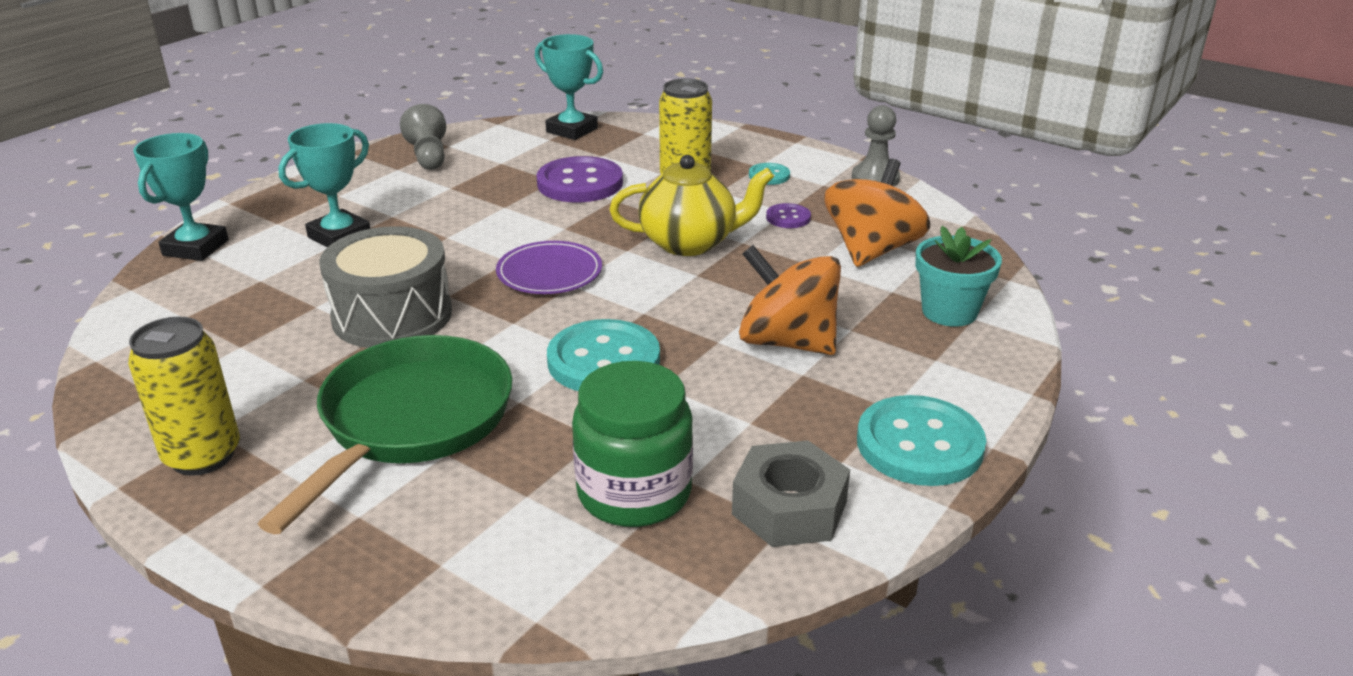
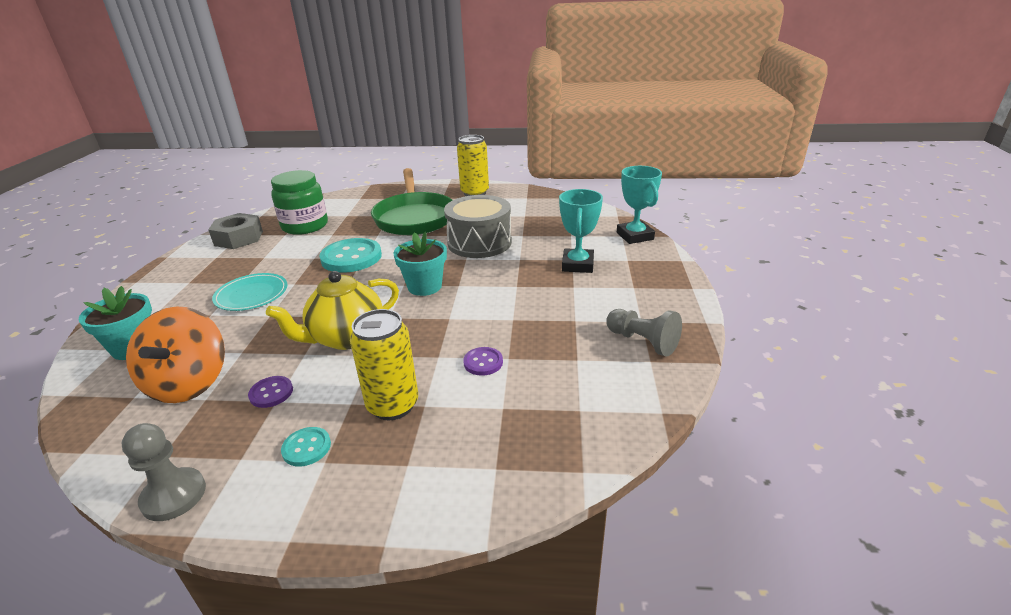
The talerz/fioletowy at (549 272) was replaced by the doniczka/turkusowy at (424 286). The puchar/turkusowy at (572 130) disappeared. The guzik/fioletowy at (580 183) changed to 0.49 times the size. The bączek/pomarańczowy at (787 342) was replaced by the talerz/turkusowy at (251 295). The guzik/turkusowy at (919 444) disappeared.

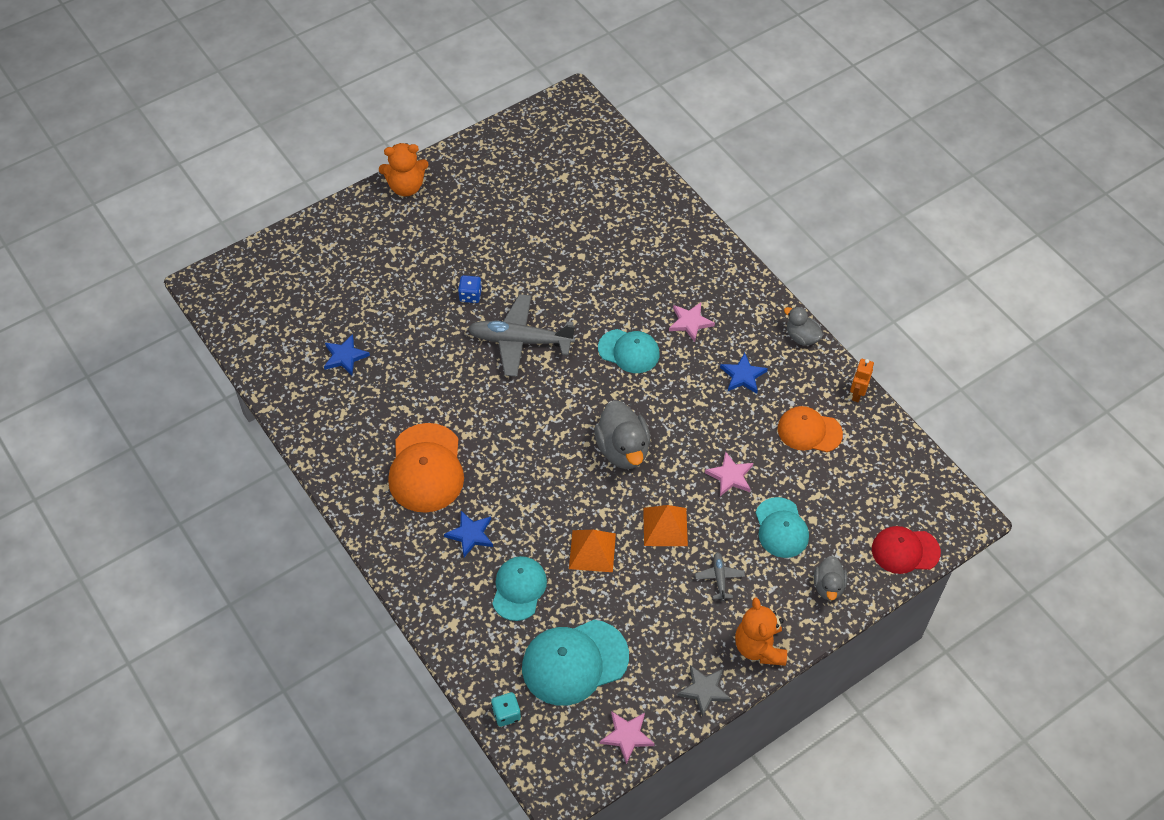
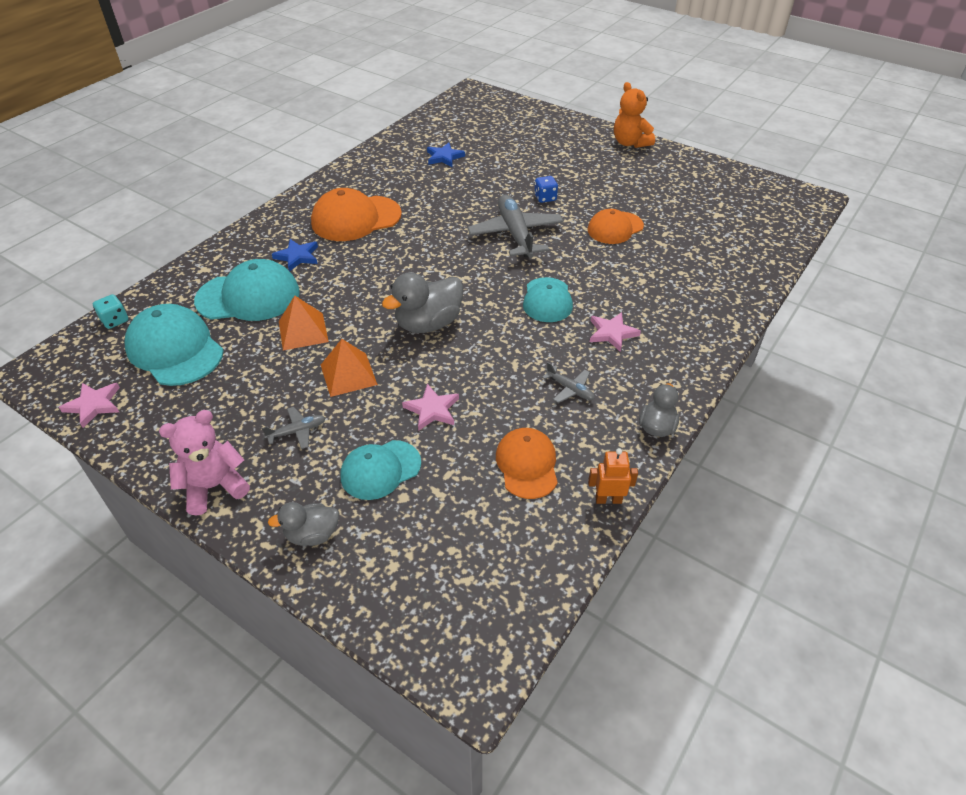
The czapka/turkusowy at (519 589) changed to 1.53 times the size. The gwiazda/szary at (704 690) disappeared. The gwiazda/niebieski at (743 375) was replaced by the samolot/szary at (570 389). The miś/pomarańczowy at (759 647) became the miś/różowy at (214 487). The czapka/czerwony at (905 551) disappeared. The czapka/pomarańczowy at (615 228) appeared.

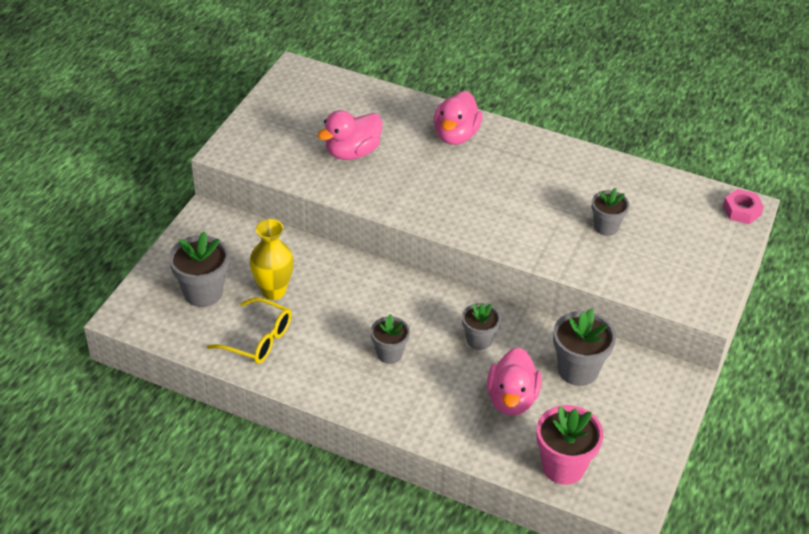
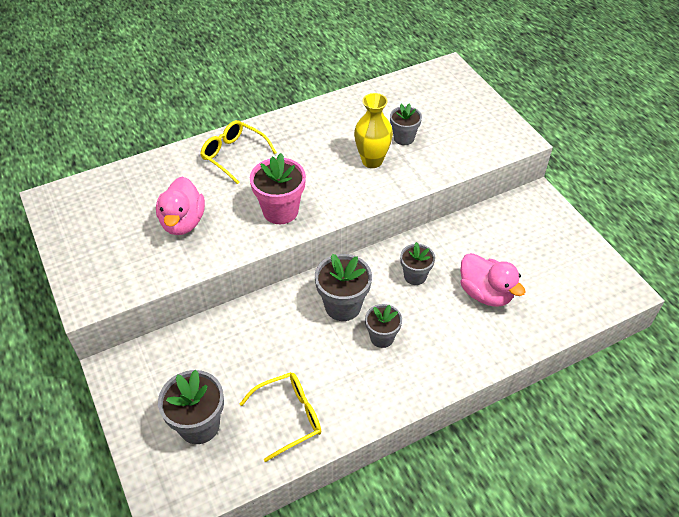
The wazon/żółty moved from (273 291) to (372 161). The kaczka/różowy at (456 135) was replaced by the okulary/żółty at (233 155). The doniczka/różowy moved from (563 466) to (280 211). The doniczka/szary moved from (578 370) to (343 306). The nakrętka/różowy at (741 211) disappeared.

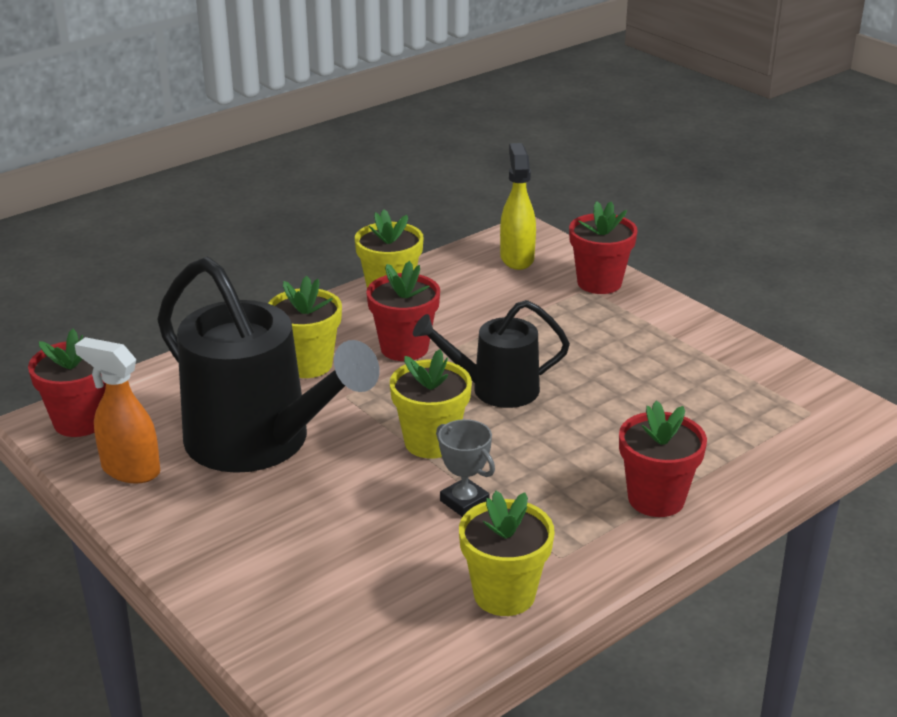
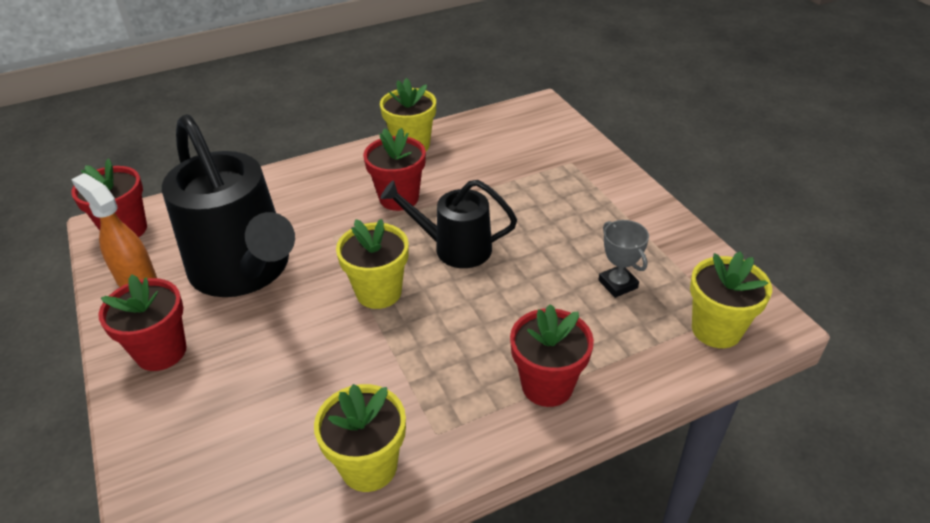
The doniczka/żółty moved from (308 364) to (716 330). The puchar/szary moved from (464 502) to (618 284). The spryskiwacz/żółty at (517 258) disappeared. The doniczka/czerwony moved from (599 283) to (161 352).

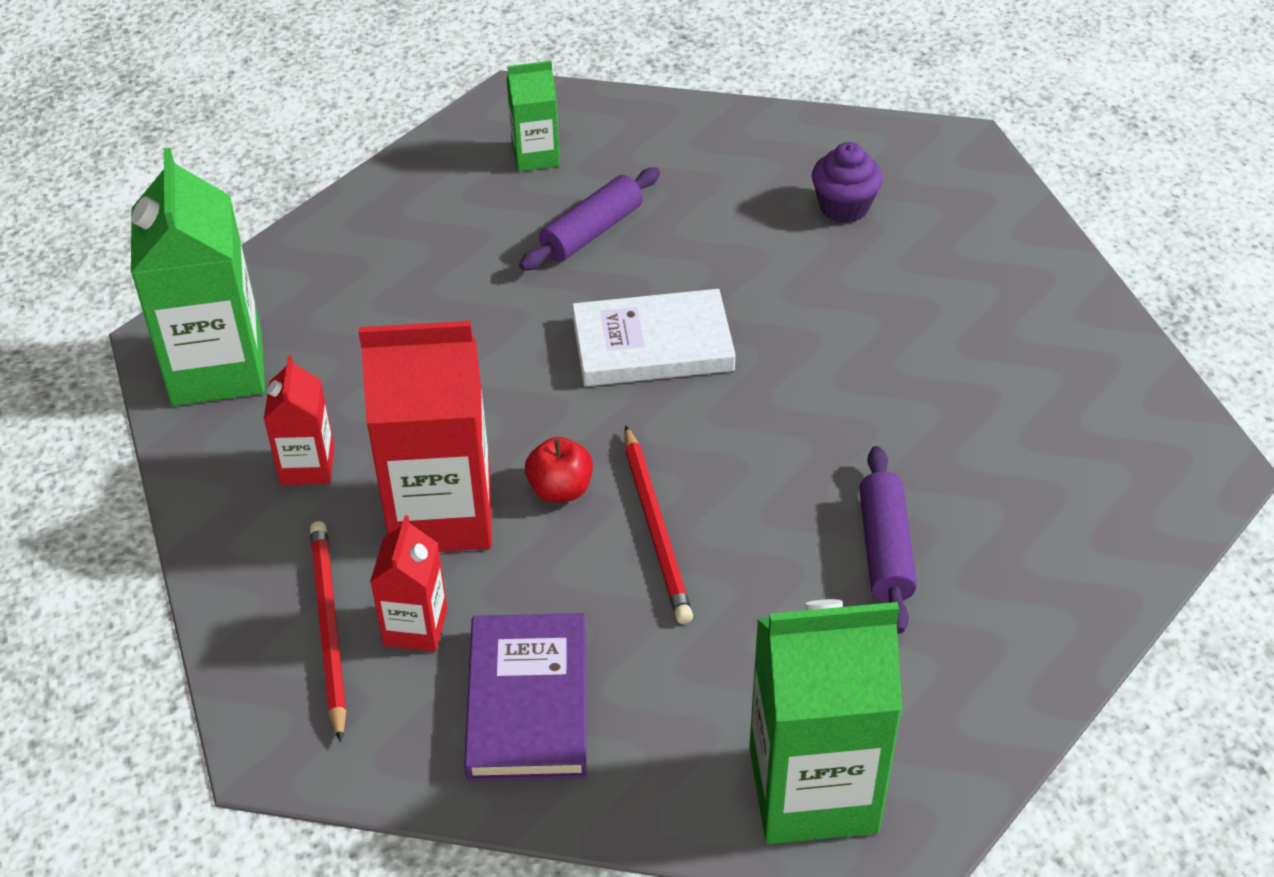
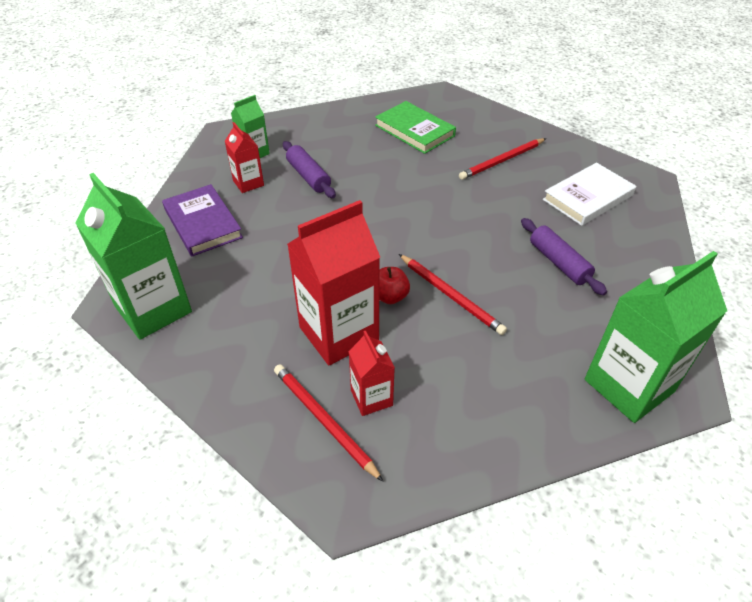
The karton mleka/czerwony moved from (307 466) to (248 183). The książka/fioletowy moved from (528 702) to (203 223). The wałek do ciasta/fioletowy at (592 232) turned 45 degrees counterclockwise. The książka/biały moved from (652 345) to (587 197). The muffinka/fioletowy at (844 207) was replaced by the książka/zielony at (414 131). The ołówek/czerwony at (502 161) appeared.

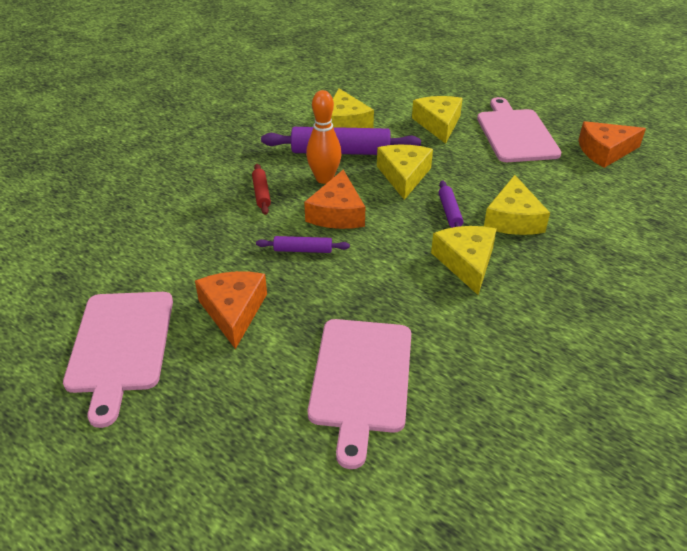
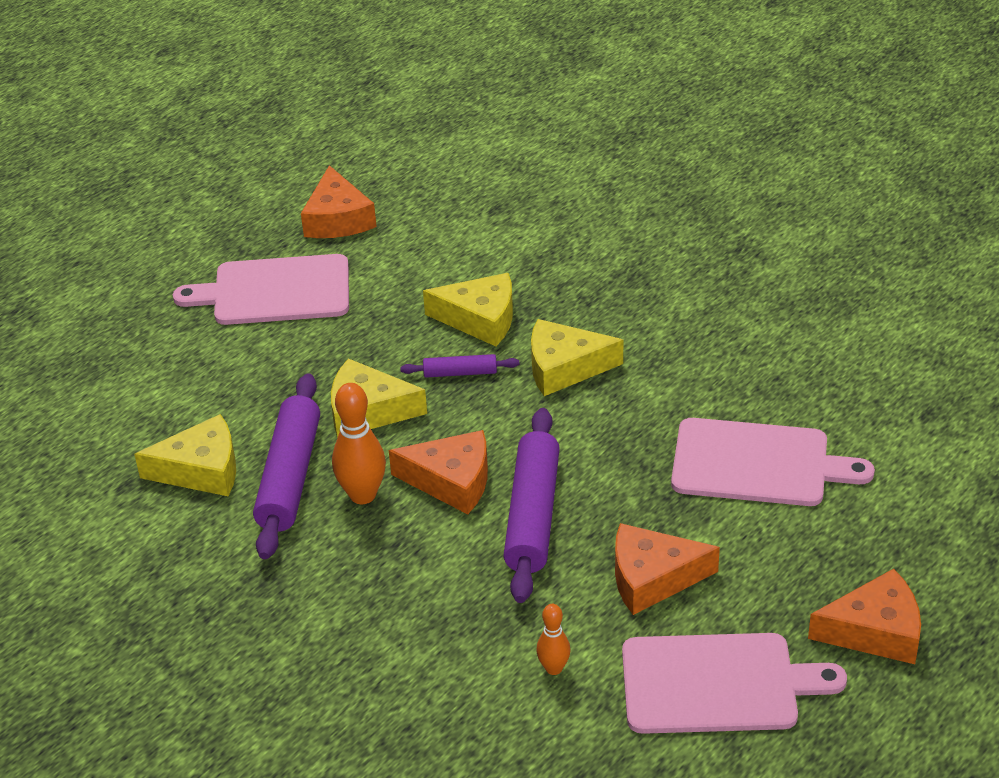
The wałek do ciasta/czerwony at (261 193) disappeared. The wałek do ciasta/fioletowy at (303 250) changed to 2.02 times the size. The ser/żółty at (438 124) disappeared. The kręgiel/pomarańczowy at (554 668) appeared. The ser/pomarańczowy at (875 631) appeared.

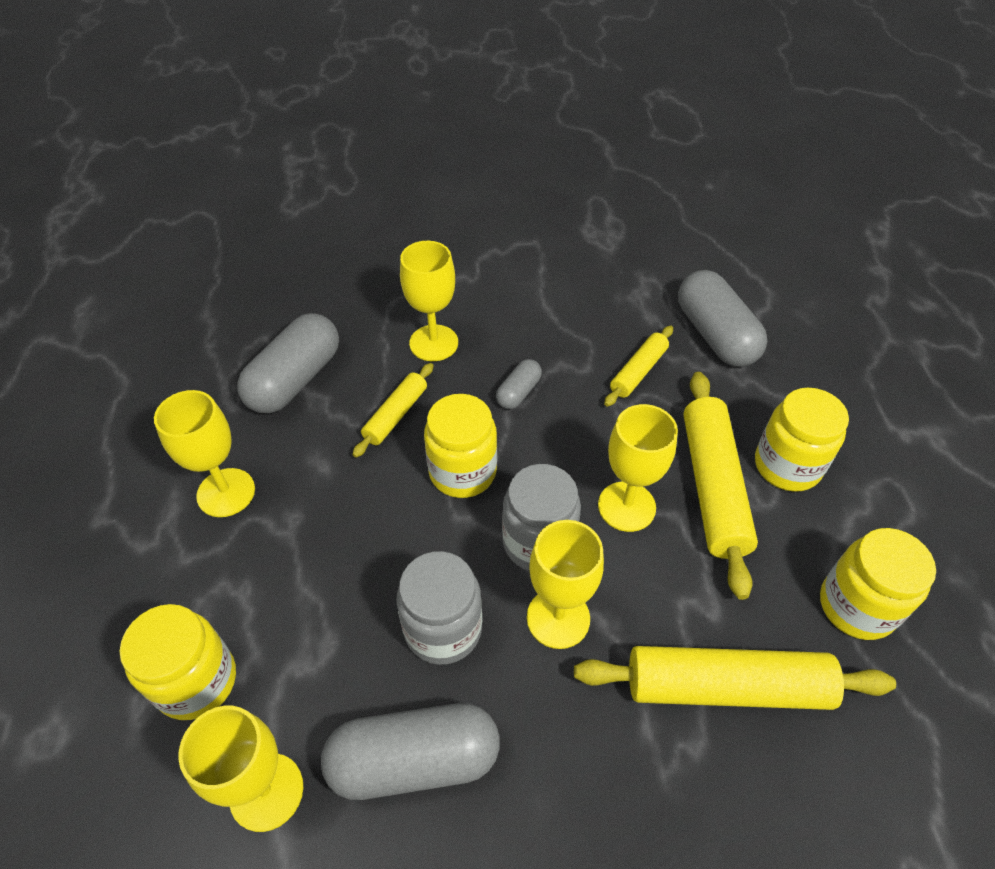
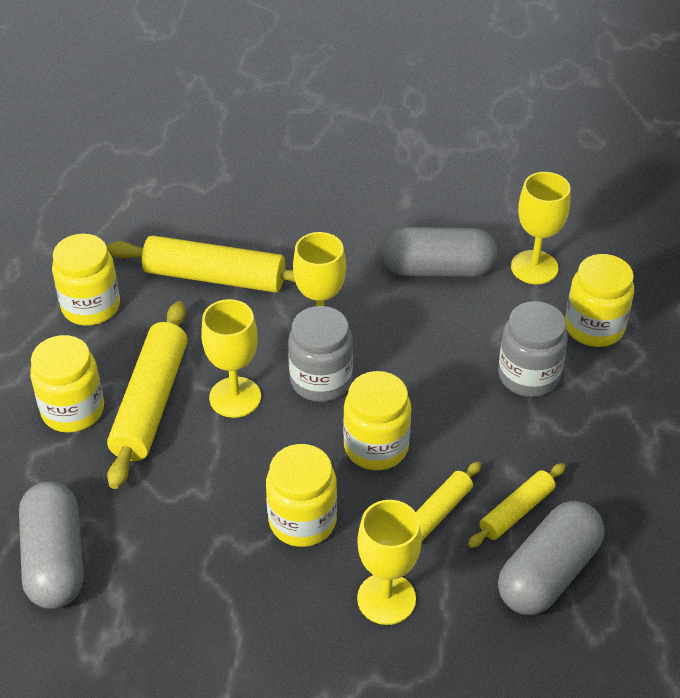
The kielich/żółty at (226 492) disappeared. The słoik/szary moved from (443 629) to (528 376). The kapsułka/szary at (518 392) was replaced by the słoik/żółty at (302 521). The wałek do ciasta/żółty moved from (638 371) to (516 511).

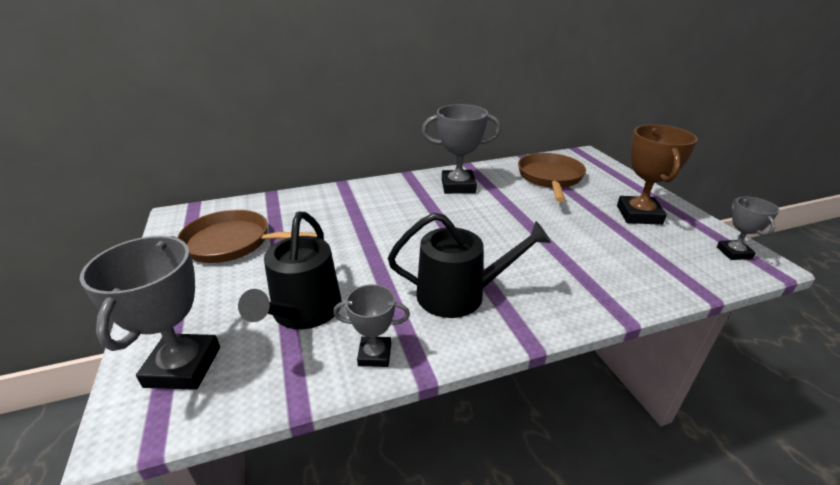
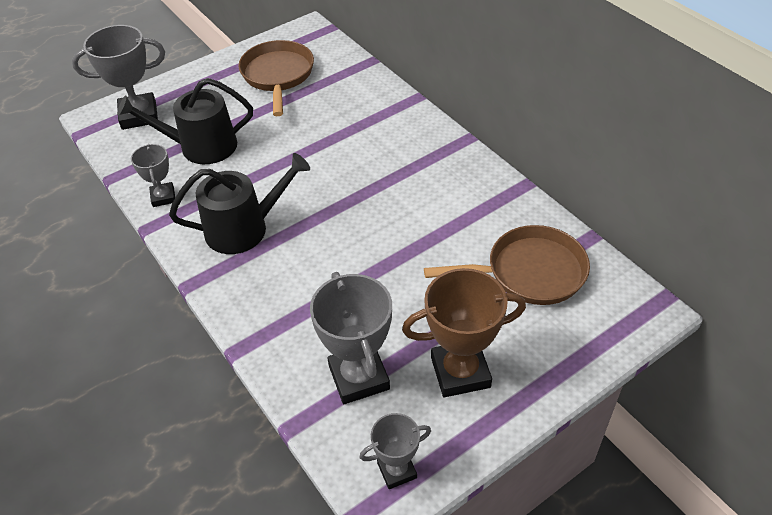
The konewka/czarny at (459 294) turned 90 degrees counterclockwise. The puchar/szary moved from (458 186) to (358 377).

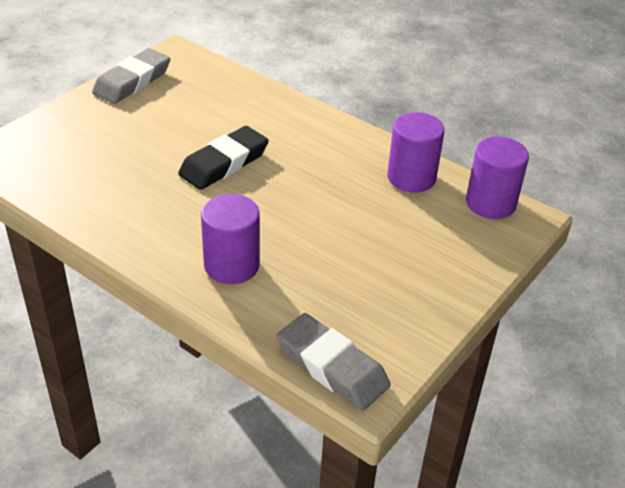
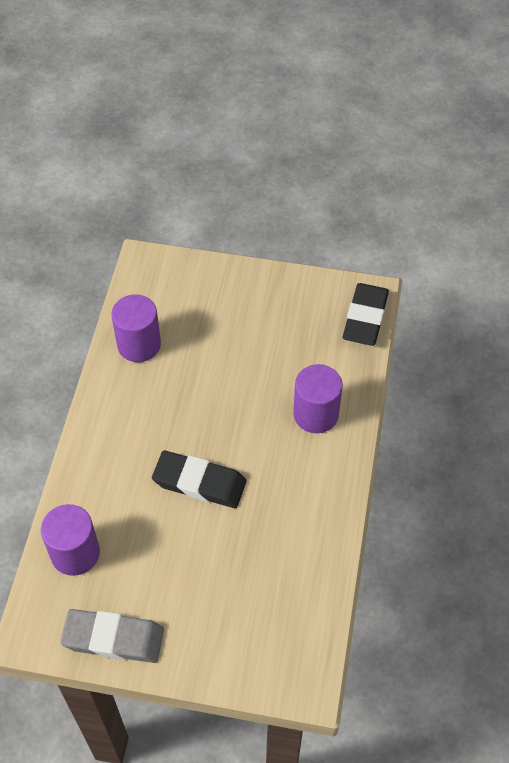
The gumka do mazania/szary at (332 366) became the gumka do mazania/czarny at (365 318). The walec/fioletowy moved from (490 203) to (75 553).

